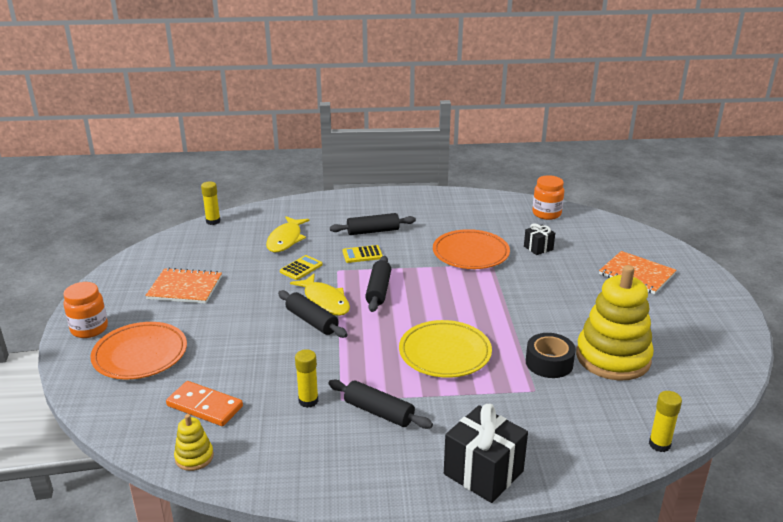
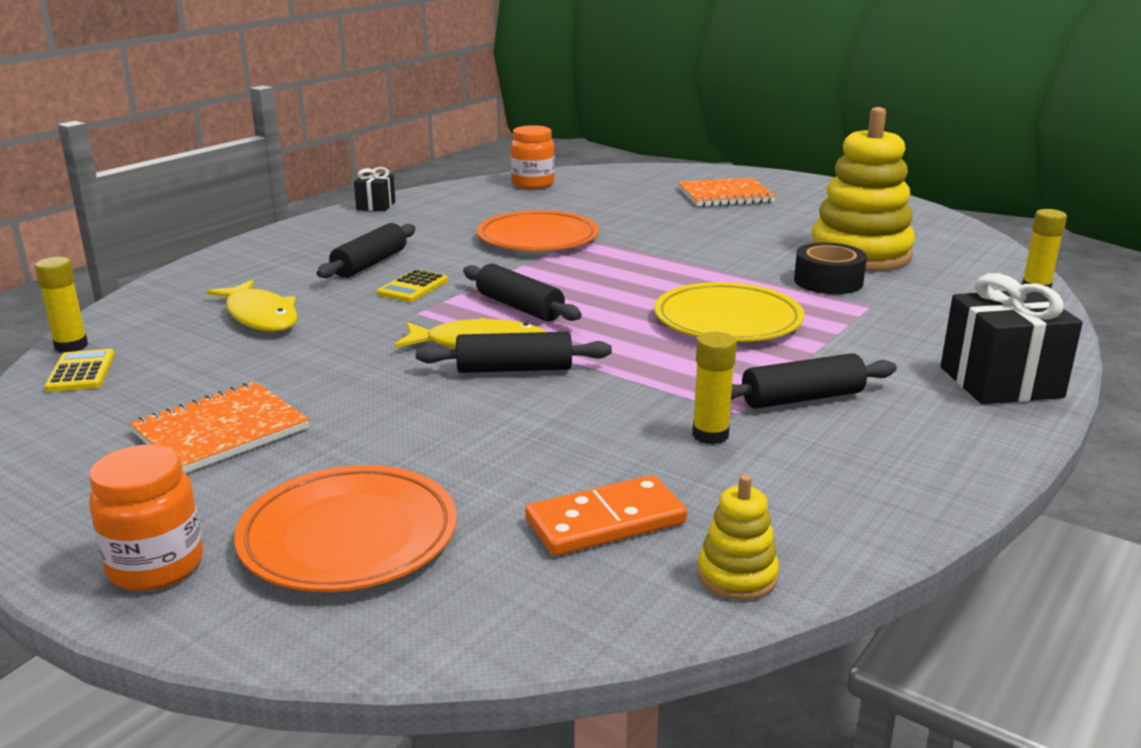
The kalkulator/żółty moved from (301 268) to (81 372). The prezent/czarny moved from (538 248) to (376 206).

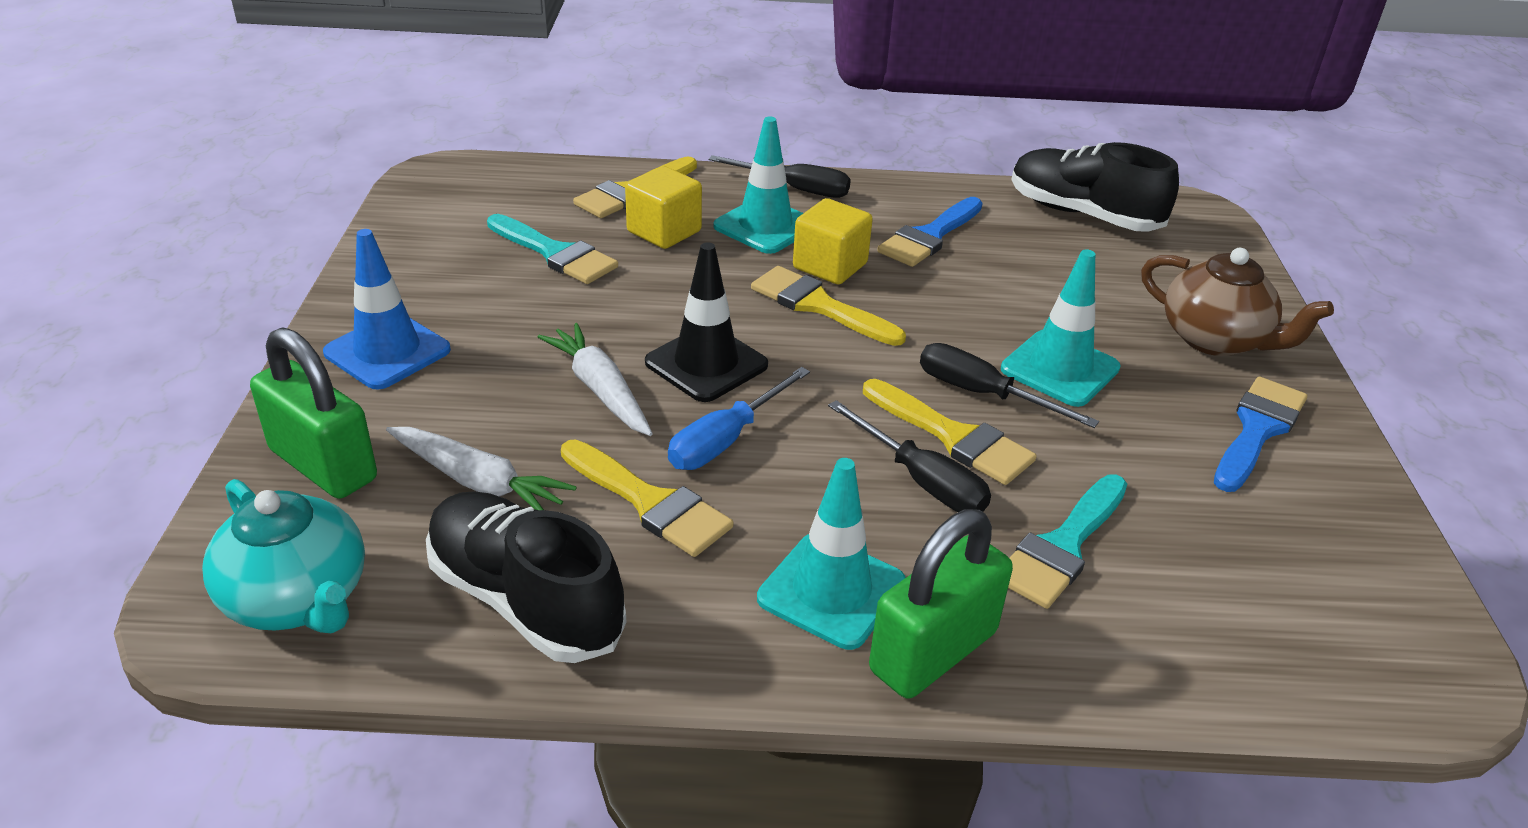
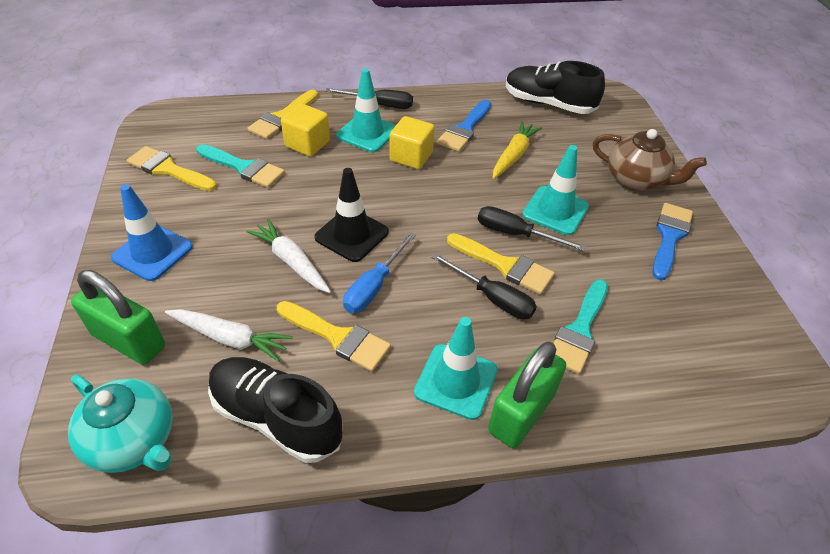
The pędzel/żółty moved from (818 305) to (168 169). The marchewka/żółty at (513 156) appeared.

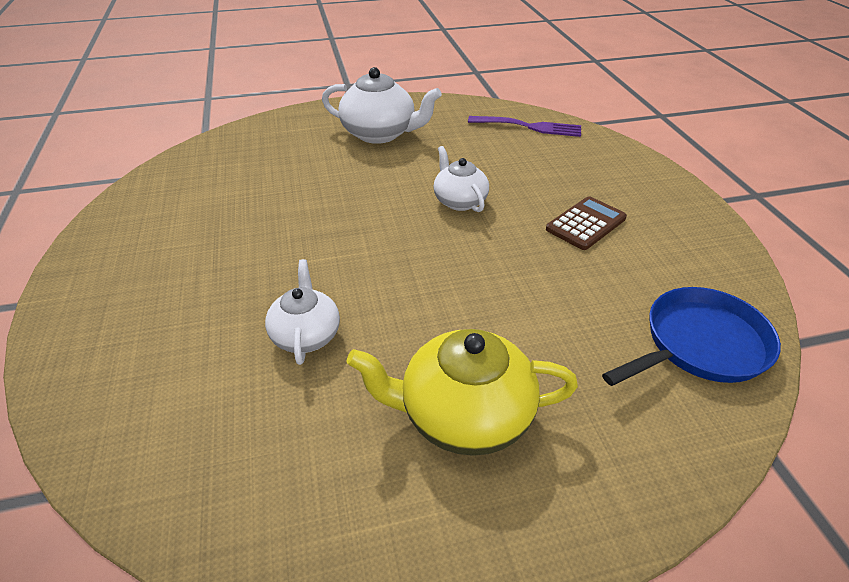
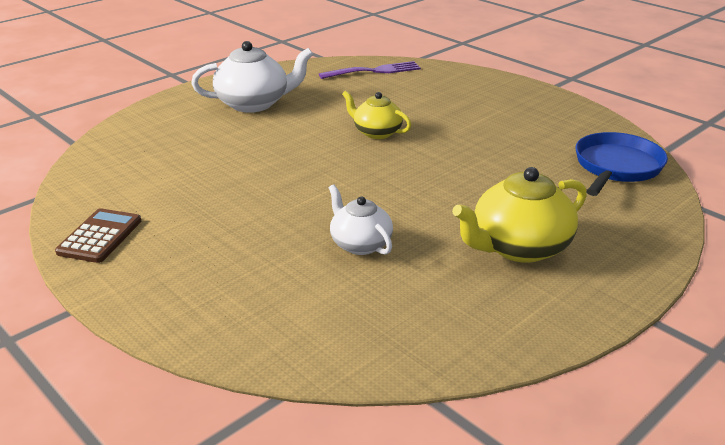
The imbryk/biały at (459 201) became the imbryk/żółty at (376 132). The kalkulator/brązowy moved from (585 224) to (100 236).

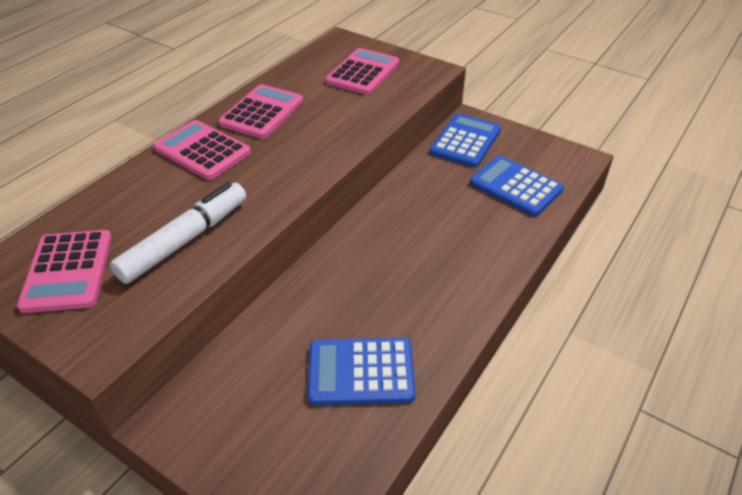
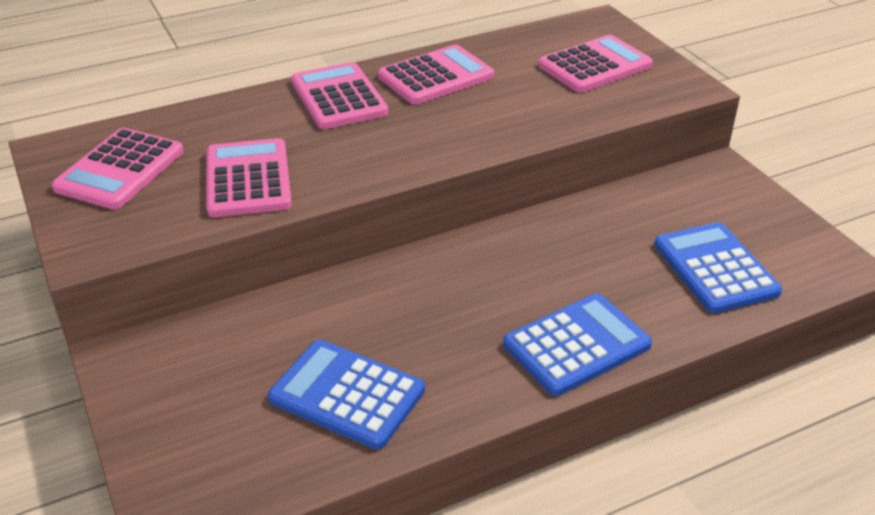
The flamaster/biały at (185 240) was replaced by the kalkulator/różowy at (248 179). The kalkulator/niebieski moved from (465 141) to (576 345).

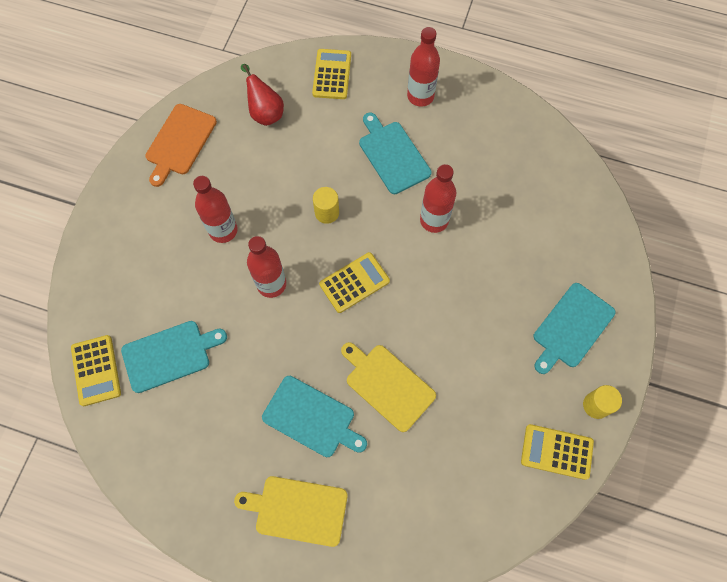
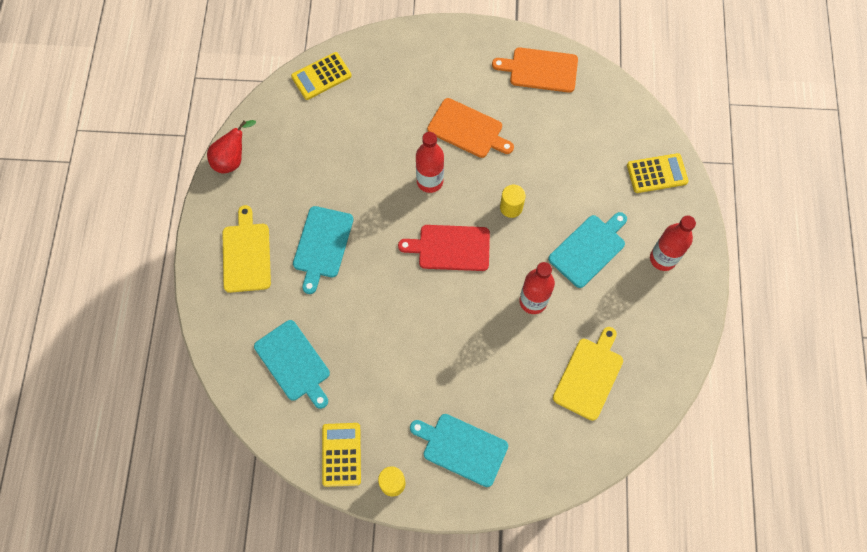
The deska do krojenia/turkusowy moved from (169 355) to (294 363). The butelka/czerwony at (223 230) was replaced by the deska do krojenia/pomarańczowy at (467 129). The gruszka/czerwony moved from (265 112) to (232 159). The kalkulator/żółty at (354 283) was replaced by the deska do krojenia/czerwony at (450 248). The deska do krojenia/żółty moved from (387 385) to (589 376).

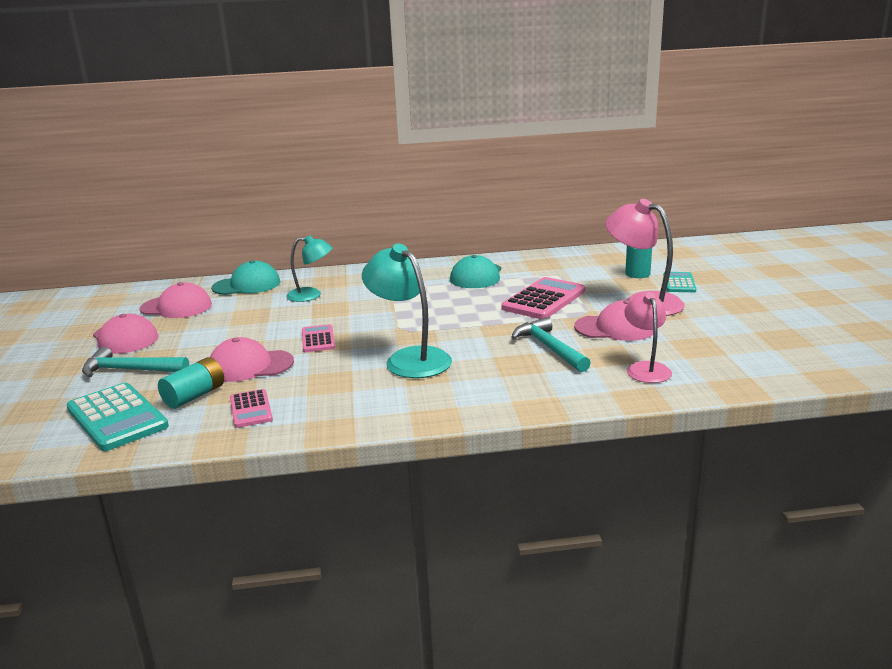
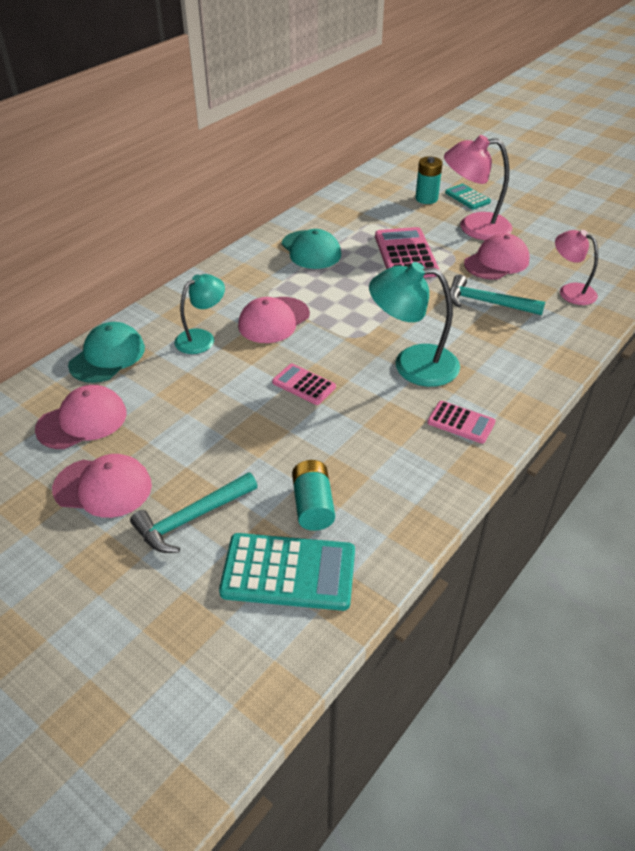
The czapka/różowy moved from (250 366) to (273 320). The kalkulator/różowy moved from (250 409) to (461 422).

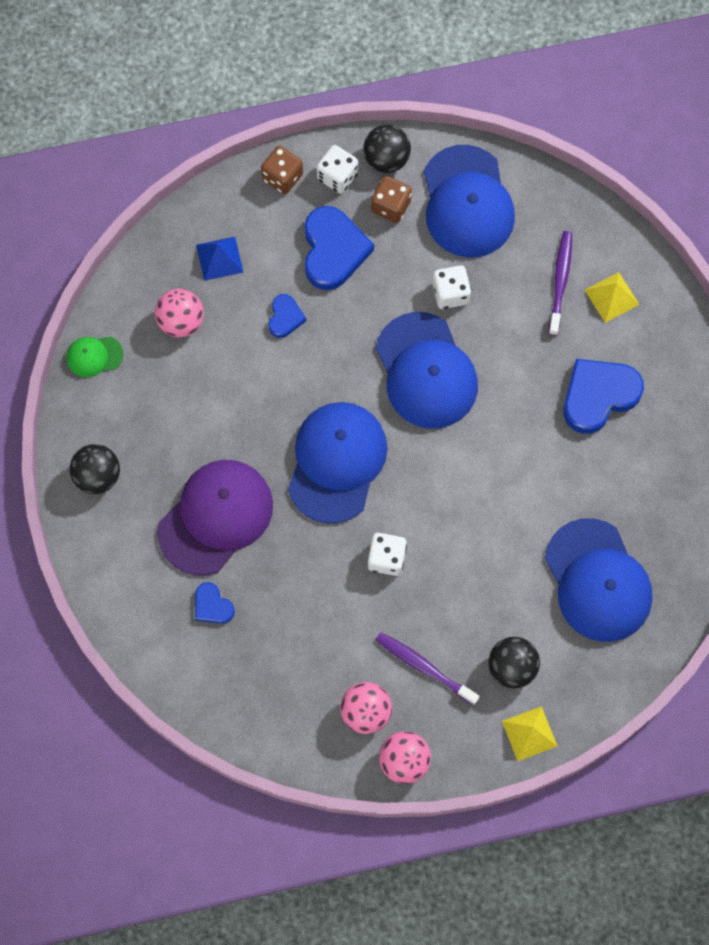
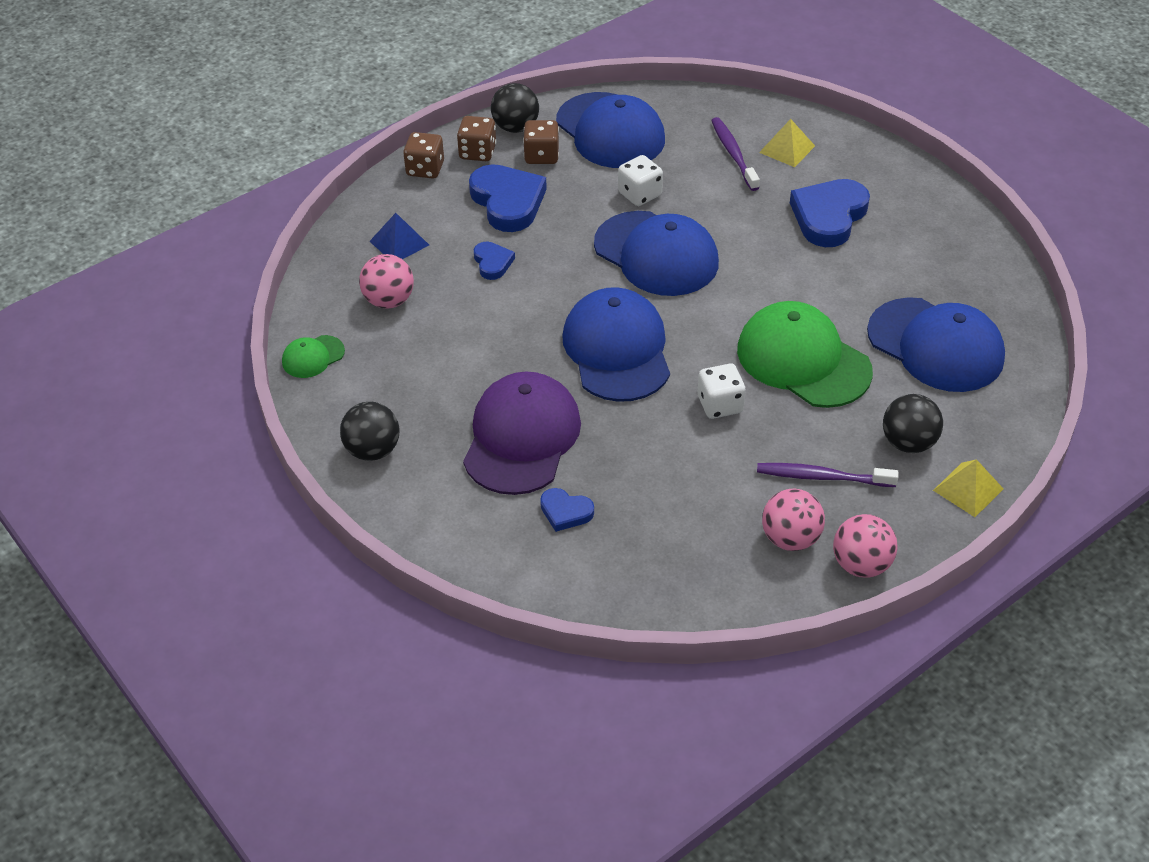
The kostka do gry/biały at (337 176) became the kostka do gry/brązowy at (477 152). The czapka/zielony at (803 360) appeared.

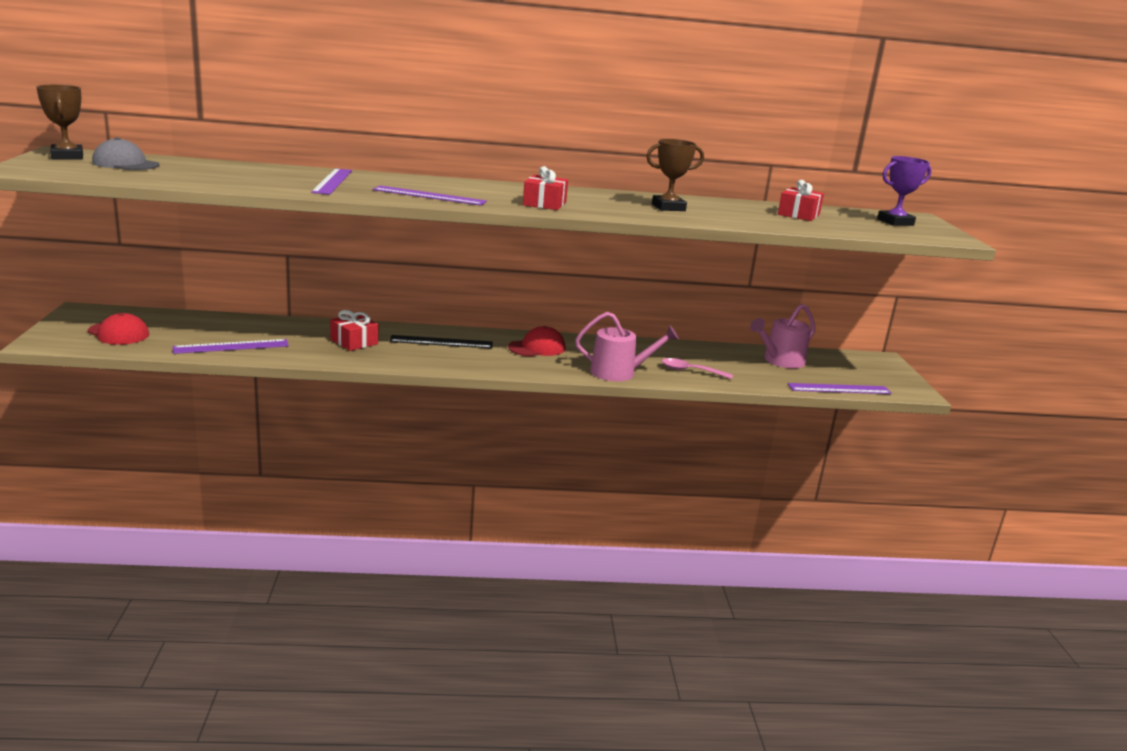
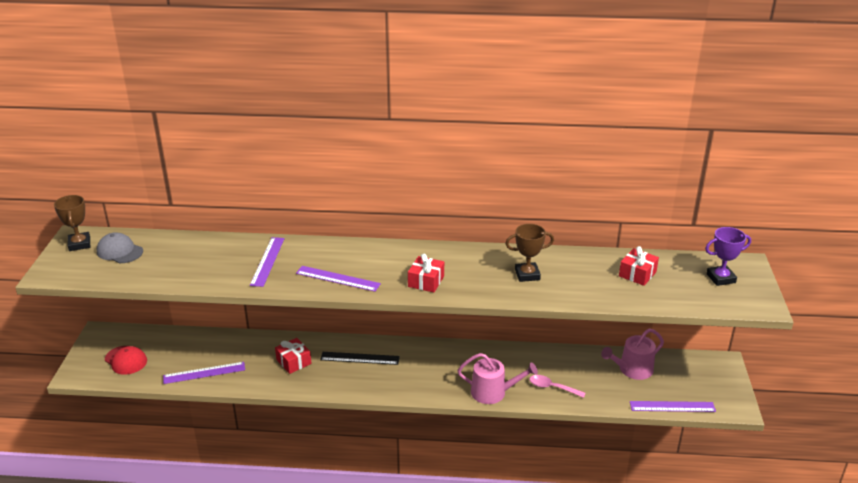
The czapka/czerwony at (537 348) disappeared.

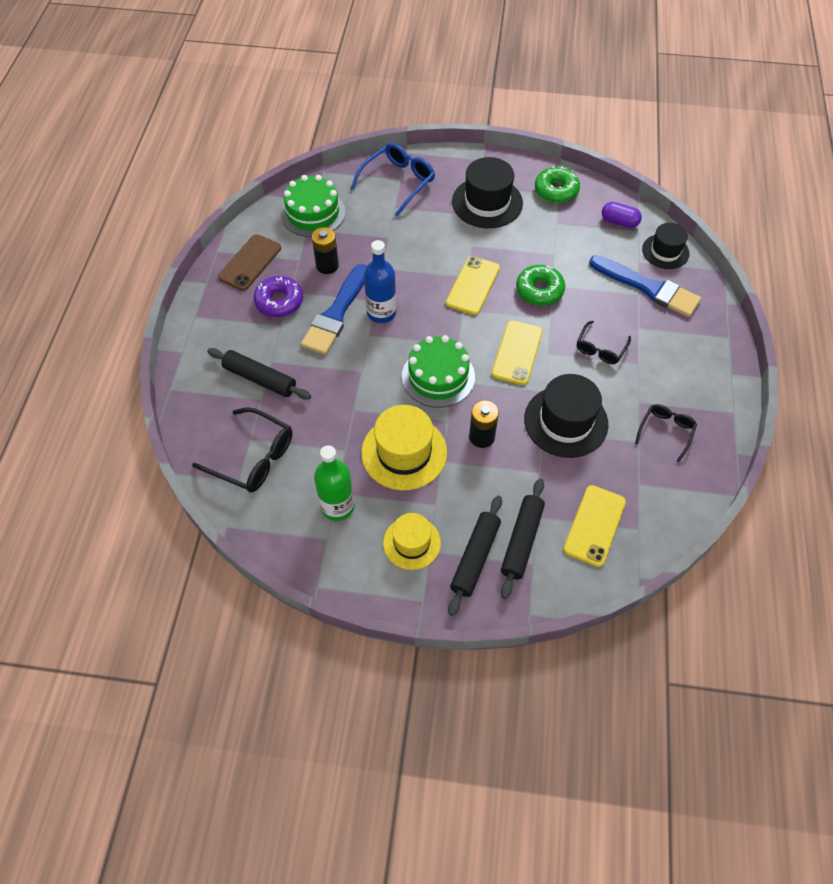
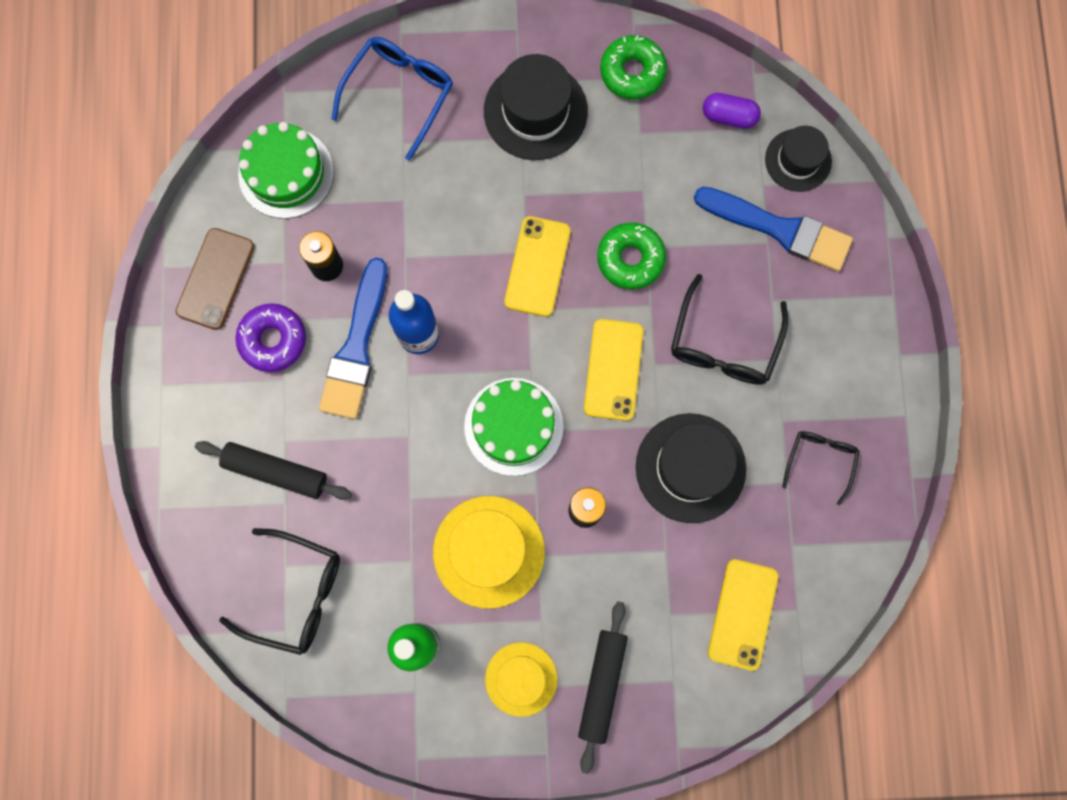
The wałek do ciasta/czarny at (521 541) disappeared. The okulary/czarny at (600 348) changed to 1.62 times the size.

